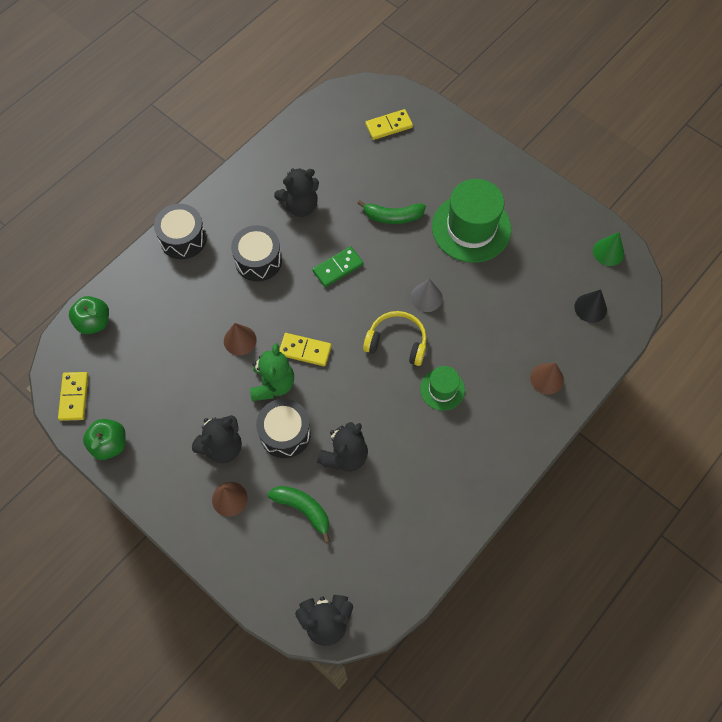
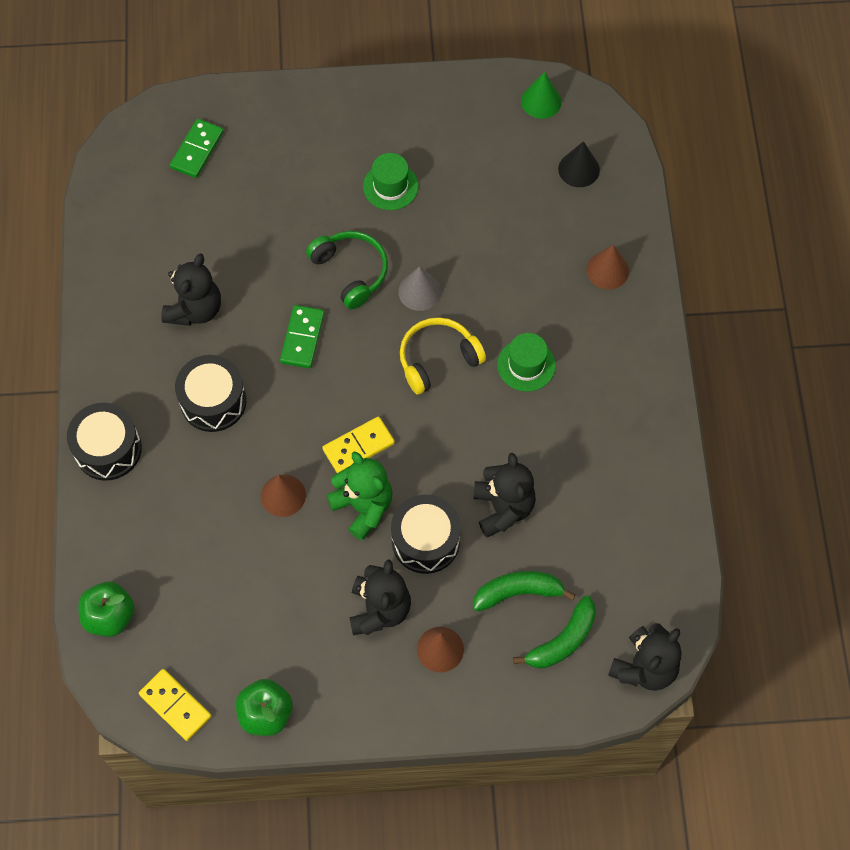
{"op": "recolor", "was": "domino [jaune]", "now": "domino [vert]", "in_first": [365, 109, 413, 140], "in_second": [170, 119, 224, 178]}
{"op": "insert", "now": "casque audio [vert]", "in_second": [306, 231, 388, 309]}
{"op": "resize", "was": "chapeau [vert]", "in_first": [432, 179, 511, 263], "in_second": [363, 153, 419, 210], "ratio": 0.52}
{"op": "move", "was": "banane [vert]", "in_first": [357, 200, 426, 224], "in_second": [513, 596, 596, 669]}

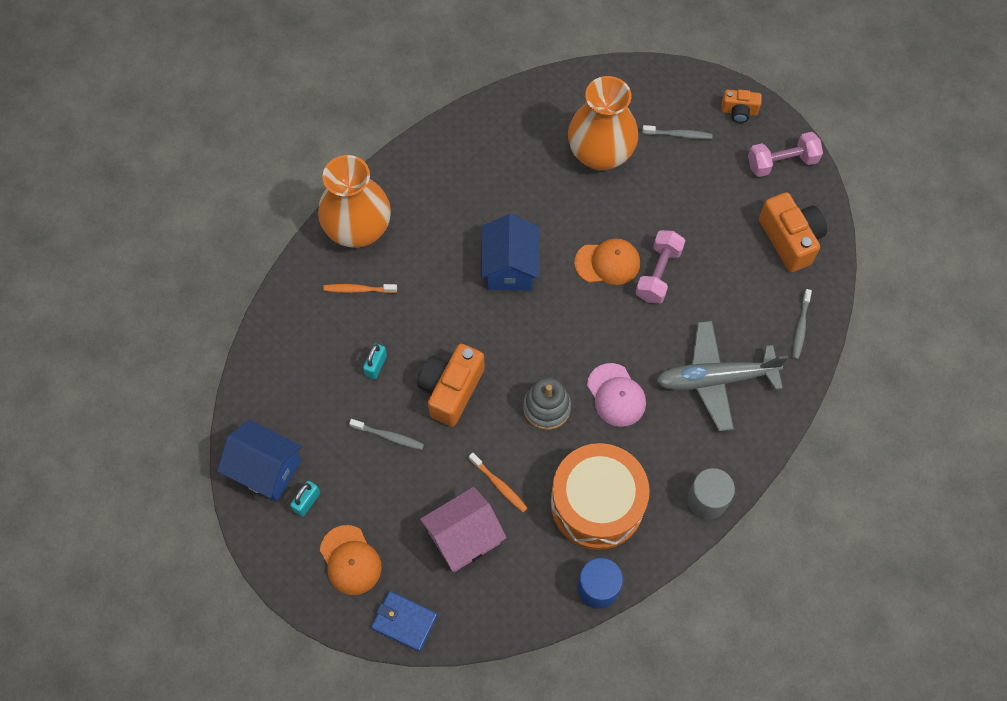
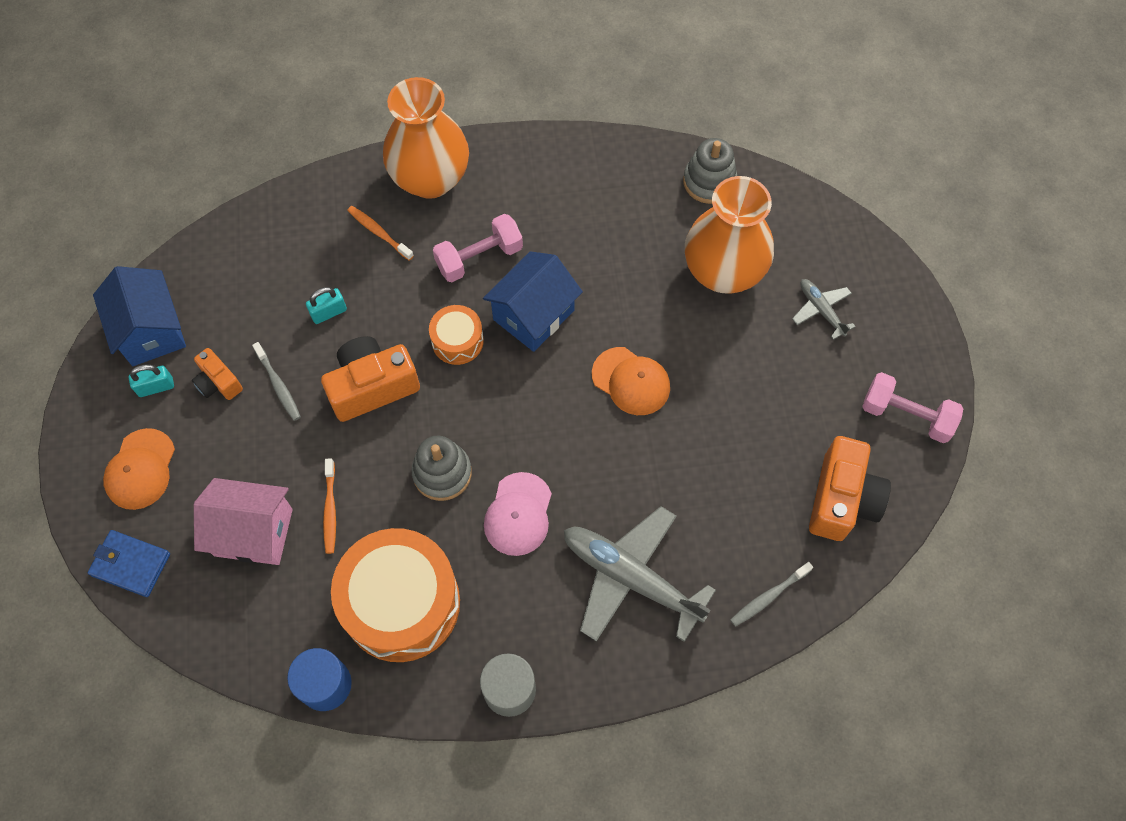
{"op": "rotate", "was": "portefeuille [bleu]", "in_first": [371, 591, 438, 652], "in_second": [88, 530, 170, 597], "clockwise": -45}
{"op": "move", "was": "appareil photo [orange]", "in_first": [721, 90, 762, 123], "in_second": [192, 348, 243, 400]}
{"op": "insert", "now": "tambour [orange]", "in_second": [429, 305, 484, 365]}
{"op": "move", "was": "haltère [rose]", "in_first": [635, 230, 685, 304], "in_second": [433, 214, 523, 282]}
{"op": "insert", "now": "jouet à empiler [gris]", "in_second": [683, 138, 737, 204]}
{"op": "replace", "was": "brosse à dents [gris]", "now": "avion [gris]", "in_first": [642, 125, 713, 139], "in_second": [792, 279, 856, 340]}

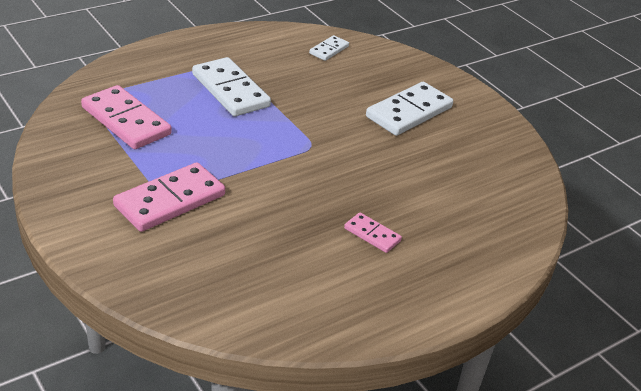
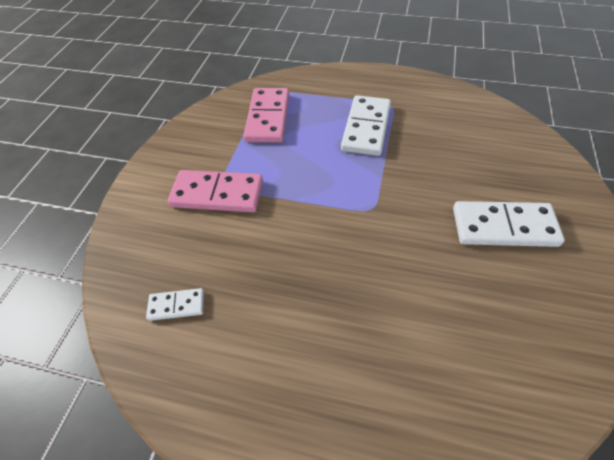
{"op": "move", "was": "domino [blanc]", "in_first": [309, 35, 349, 61], "in_second": [146, 288, 204, 321]}
{"op": "delete", "was": "domino [rose]", "in_first": [344, 212, 402, 253]}

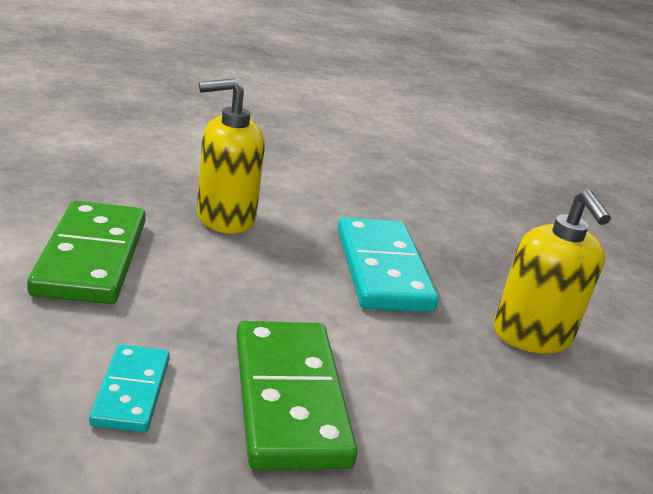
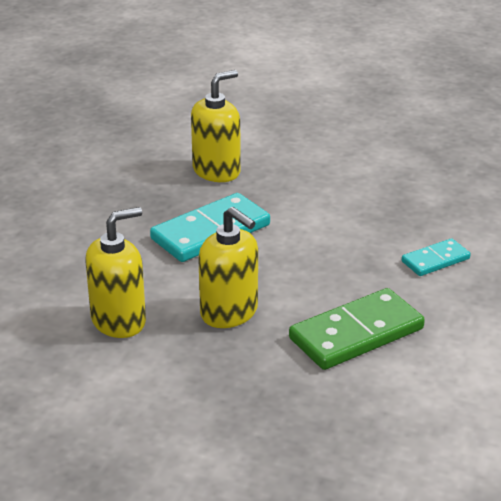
{"op": "insert", "now": "distributeur de savon [jaune]", "in_second": [86, 207, 146, 338]}
{"op": "delete", "was": "domino [vert]", "in_first": [236, 321, 358, 470]}

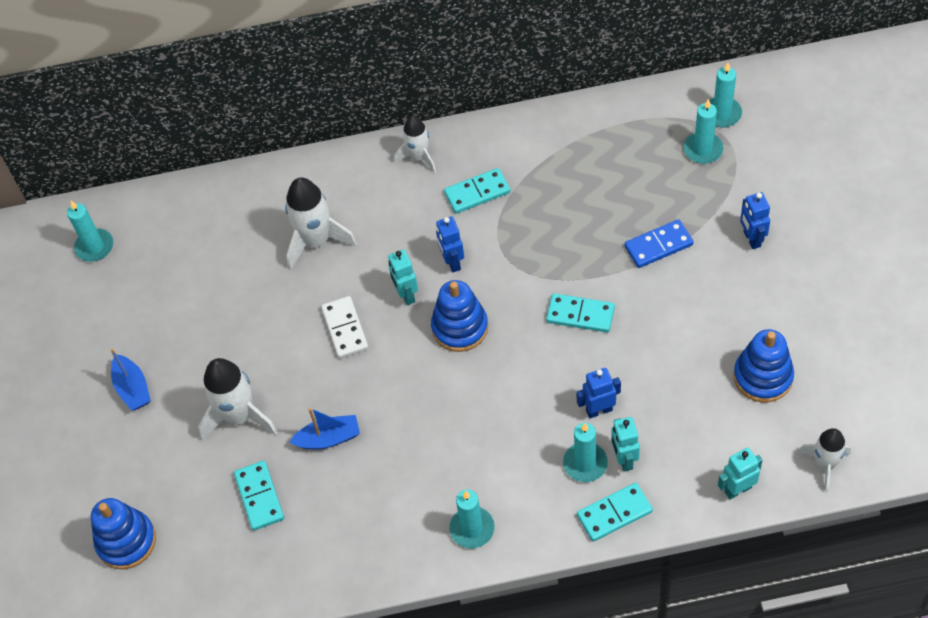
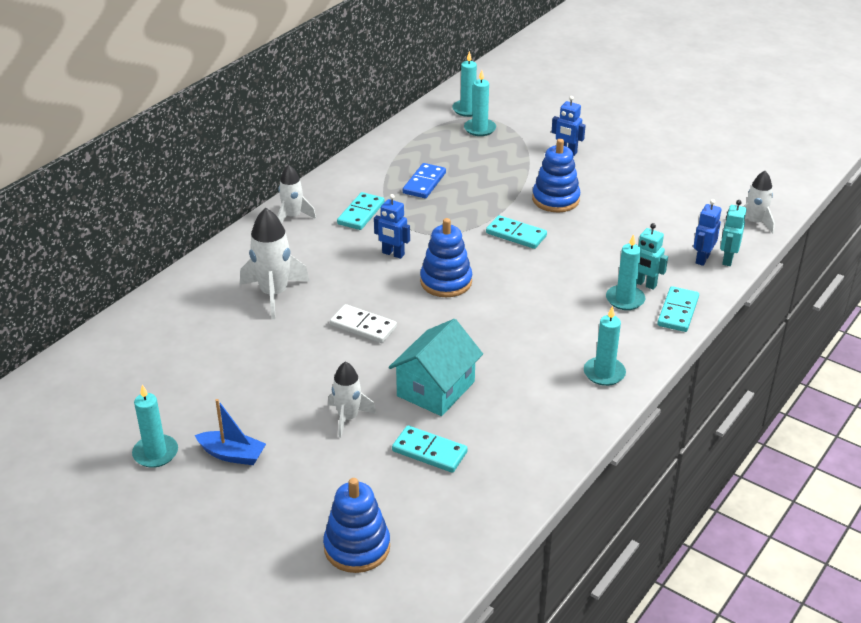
{"op": "move", "was": "bougie [turquoise]", "in_first": [67, 201, 113, 262], "in_second": [132, 385, 178, 468]}
{"op": "resize", "was": "fusée [blanc]", "in_first": [198, 358, 277, 440], "in_second": [329, 362, 377, 438], "ratio": 0.64}
{"op": "replace", "was": "bateau [bleu]", "now": "maison [turquoise]", "in_first": [290, 408, 360, 449], "in_second": [389, 319, 483, 416]}
{"op": "move", "was": "domino [bleu]", "in_first": [624, 219, 694, 268], "in_second": [403, 163, 446, 198]}
{"op": "rotate", "was": "domino [turquoise]", "in_first": [546, 293, 615, 332], "in_second": [486, 215, 547, 249], "clockwise": 60}
{"op": "move", "was": "jouet à empiler [bleu]", "in_first": [734, 329, 794, 402], "in_second": [532, 139, 580, 212]}
{"op": "move", "was": "robot [bleu]", "in_first": [577, 368, 621, 418], "in_second": [693, 199, 721, 266]}
{"op": "delete", "was": "robot [turquoise]", "in_first": [388, 249, 418, 305]}

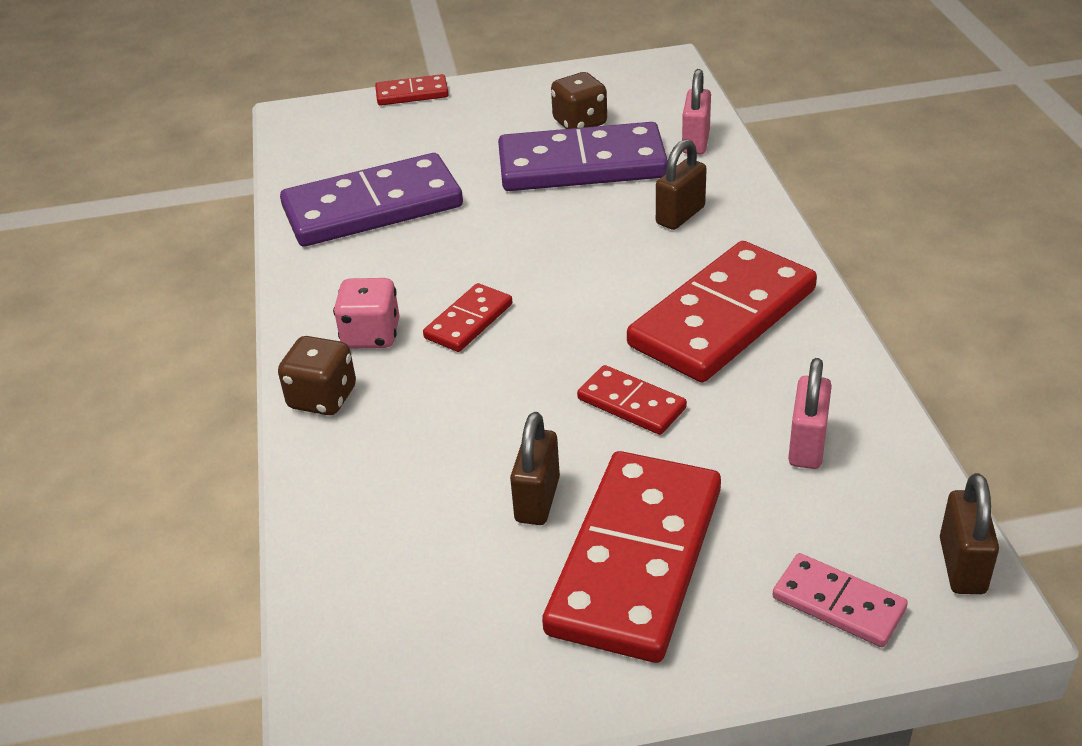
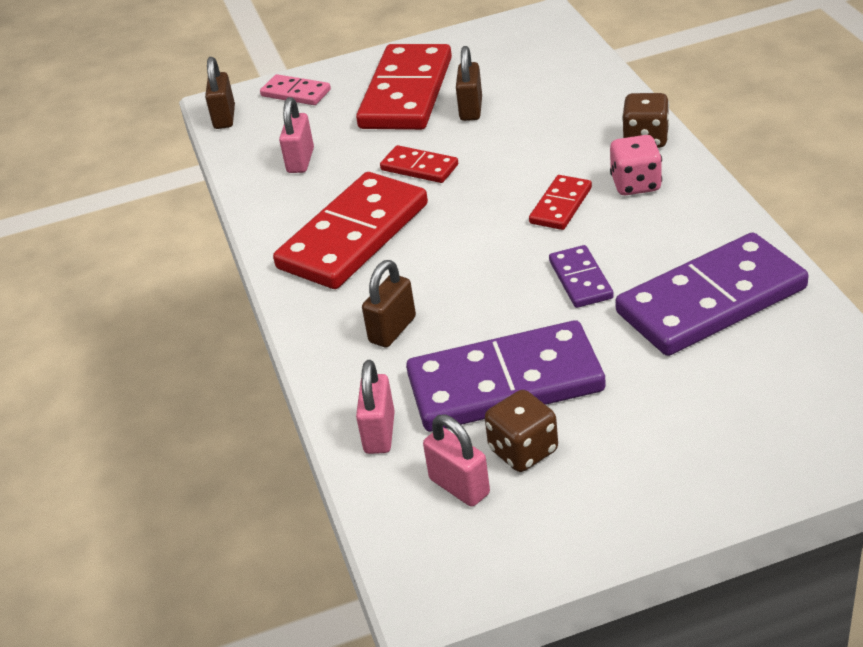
{"op": "insert", "now": "cadenas [rose]", "in_second": [423, 415, 490, 507]}
{"op": "insert", "now": "domino [violet]", "in_second": [549, 245, 614, 308]}
{"op": "delete", "was": "domino [rouge]", "in_first": [375, 74, 449, 106]}

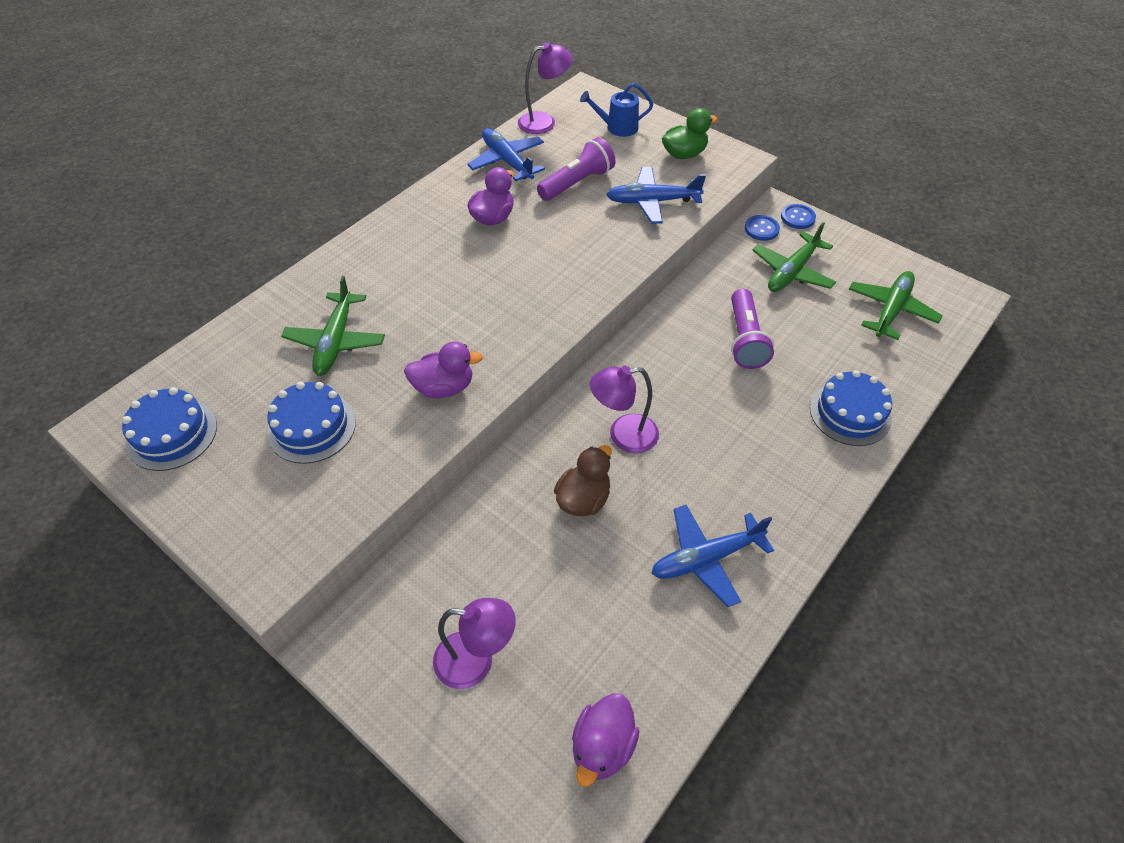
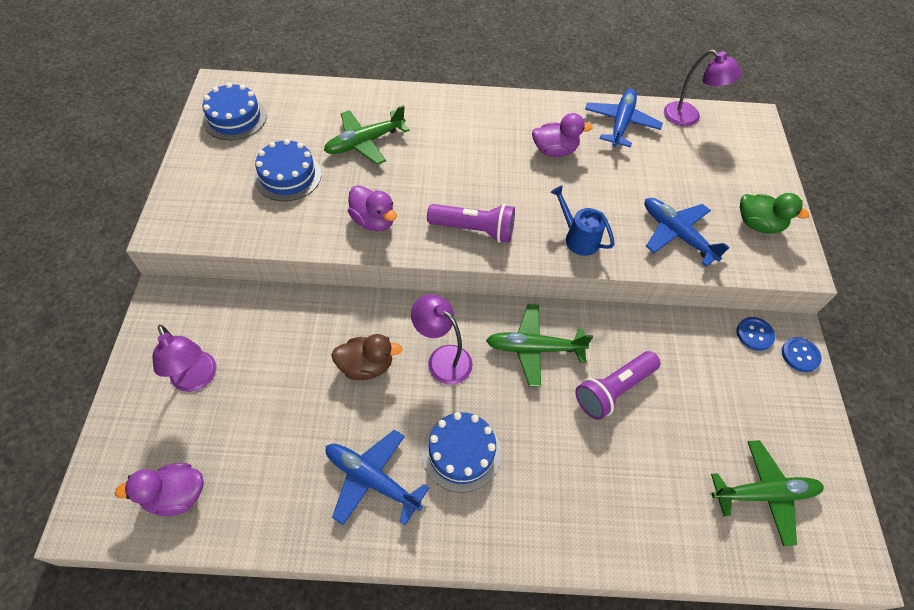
{"op": "move", "was": "gâteau [bleu]", "in_first": [810, 370, 892, 446], "in_second": [422, 412, 501, 493]}
{"op": "move", "was": "lampe de poche [violet]", "in_first": [537, 137, 616, 201], "in_second": [427, 204, 515, 243]}
{"op": "move", "was": "avion [vert]", "in_first": [752, 222, 836, 292], "in_second": [486, 304, 593, 387]}
{"op": "move", "was": "arrosoir [bleu]", "in_first": [580, 83, 653, 137], "in_second": [550, 186, 615, 256]}

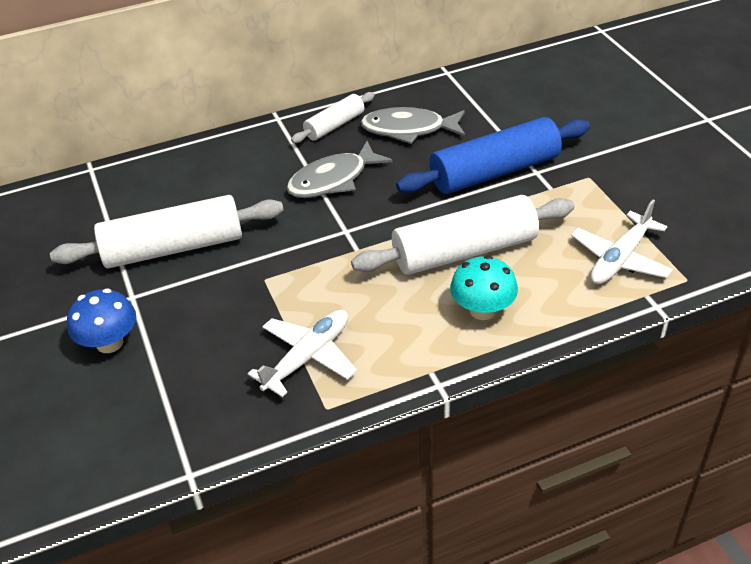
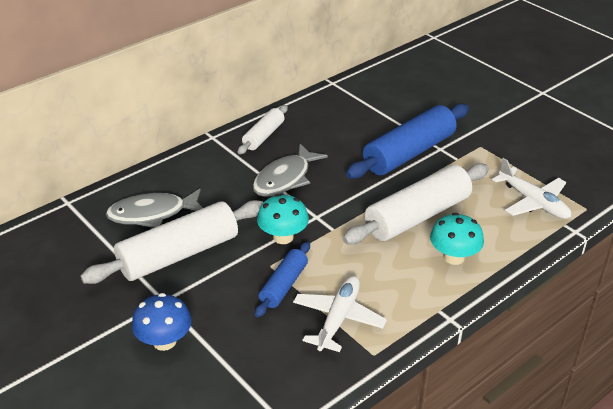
{"op": "move", "was": "poisson [gris]", "in_first": [360, 107, 465, 144], "in_second": [105, 188, 203, 228]}
{"op": "insert", "now": "rouleau à pâtisserie [bleu]", "in_second": [255, 242, 310, 317]}
{"op": "insert", "now": "champignon [turquoise]", "in_second": [257, 194, 309, 244]}
{"op": "rotate", "was": "avion [blanc]", "in_first": [571, 200, 673, 284], "in_second": [492, 158, 571, 219], "clockwise": -60}

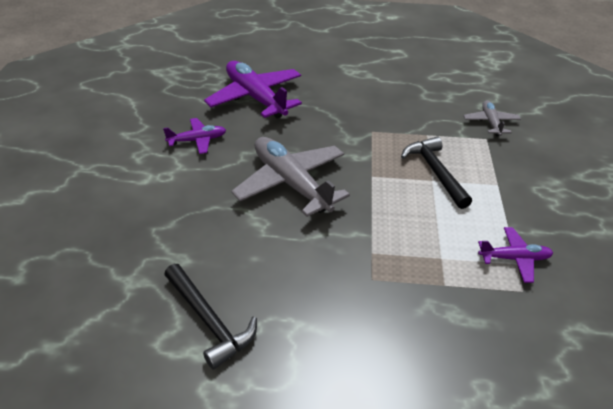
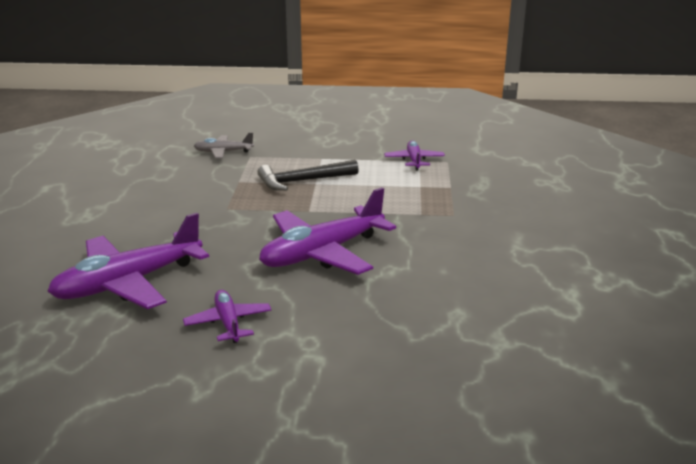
{"op": "recolor", "was": "avion [gris]", "now": "avion [violet]", "in_first": [231, 137, 350, 217], "in_second": [259, 187, 396, 275]}
{"op": "delete", "was": "marteau [noir]", "in_first": [164, 264, 257, 370]}

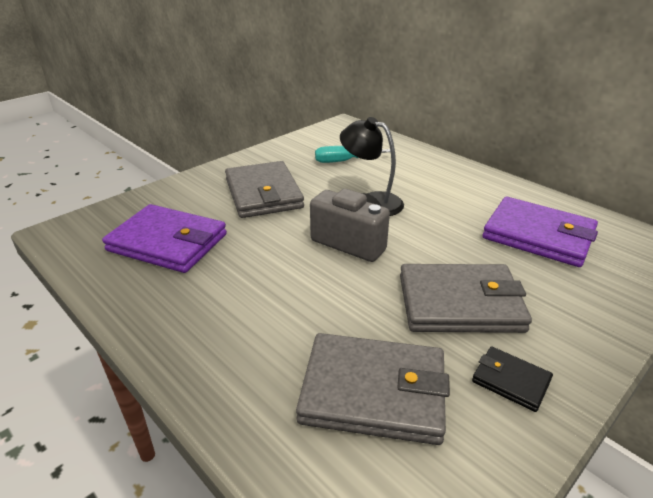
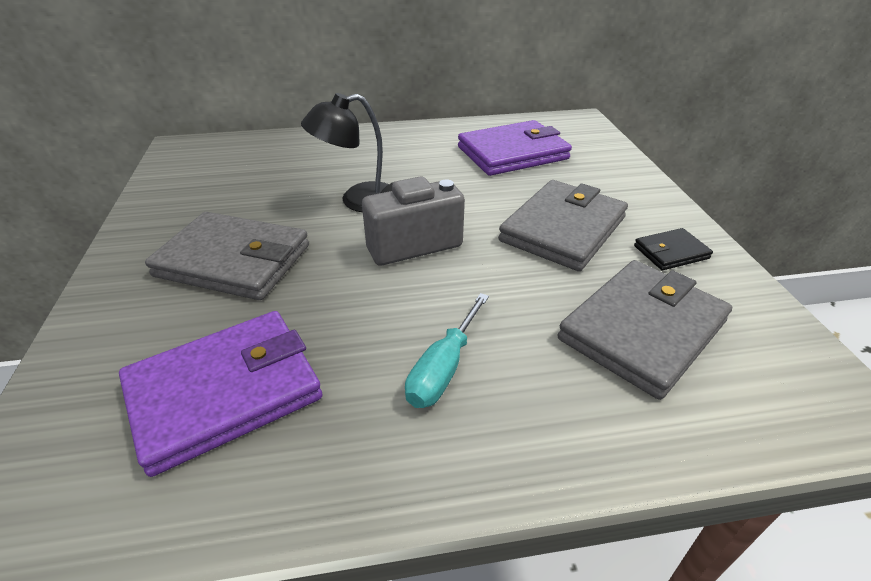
{"op": "move", "was": "tournevis [turquoise]", "in_first": [315, 146, 390, 163], "in_second": [405, 293, 489, 408]}

